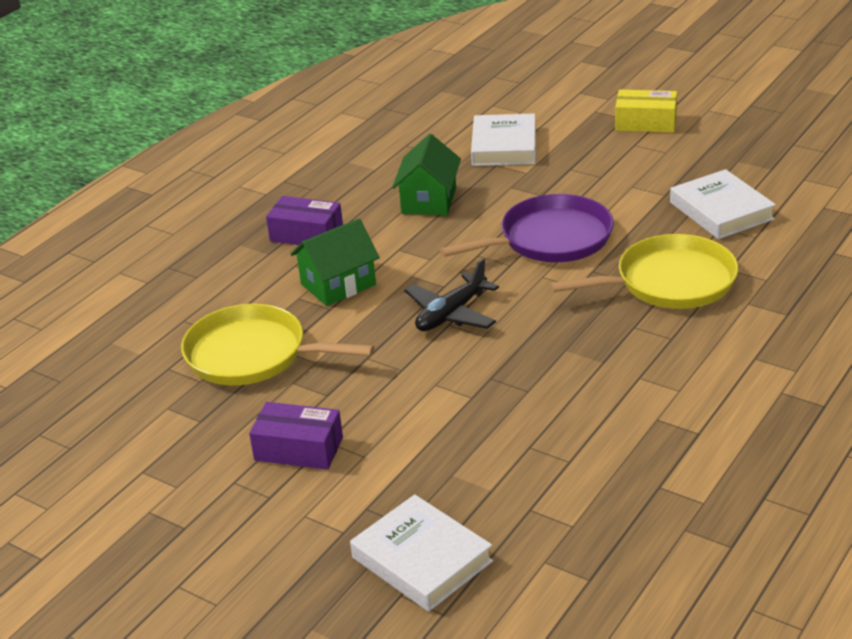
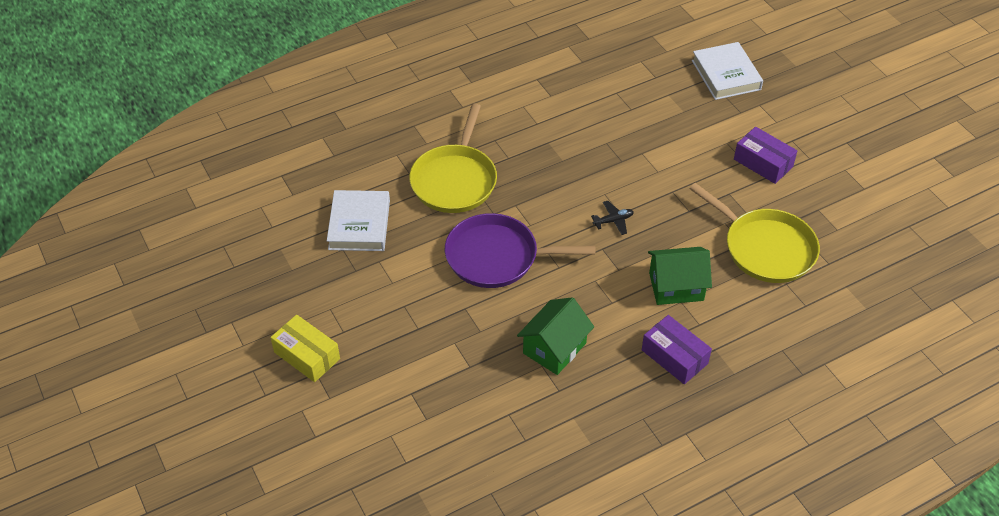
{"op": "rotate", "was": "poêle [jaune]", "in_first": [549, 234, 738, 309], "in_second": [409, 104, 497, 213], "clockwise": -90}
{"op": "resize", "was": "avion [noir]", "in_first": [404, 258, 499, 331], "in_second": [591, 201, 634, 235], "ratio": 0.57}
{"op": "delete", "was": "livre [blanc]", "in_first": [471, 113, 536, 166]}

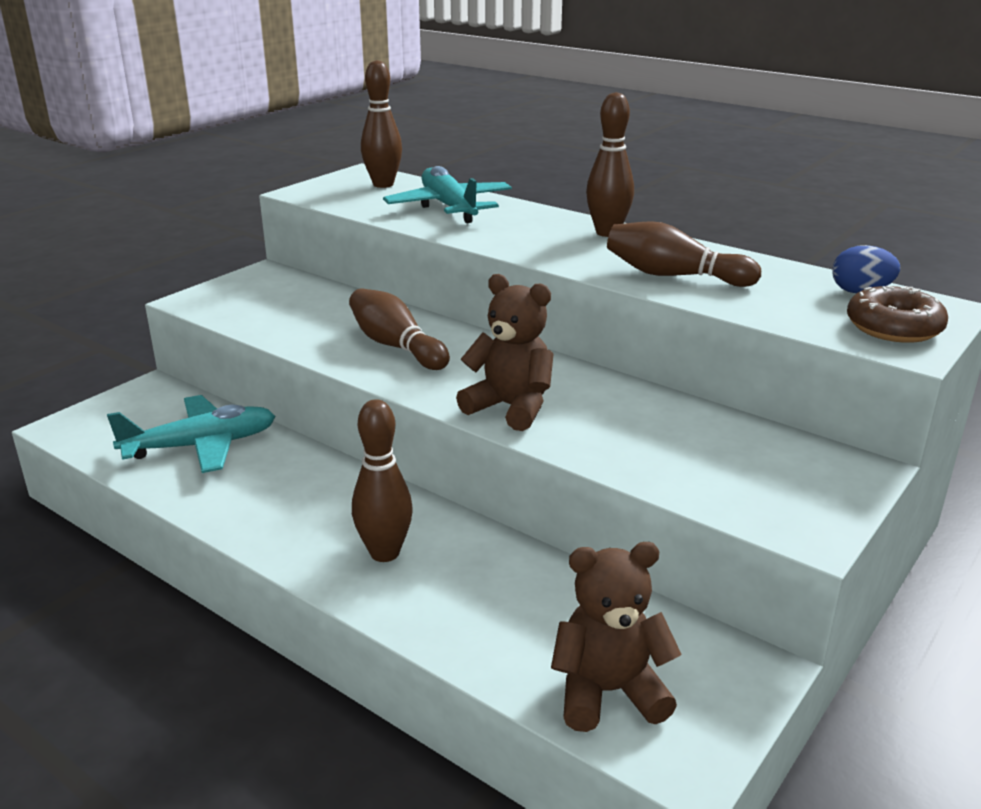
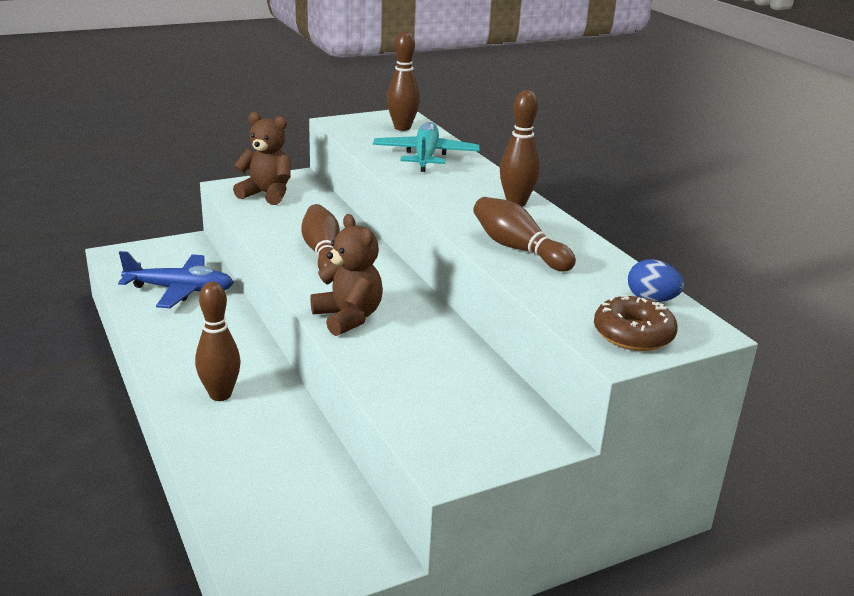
{"op": "recolor", "was": "avion [turquoise]", "now": "avion [bleu]", "in_first": [107, 395, 275, 473], "in_second": [118, 251, 234, 308]}
{"op": "move", "was": "ours en peluche [marron]", "in_first": [551, 542, 682, 732], "in_second": [233, 112, 291, 205]}

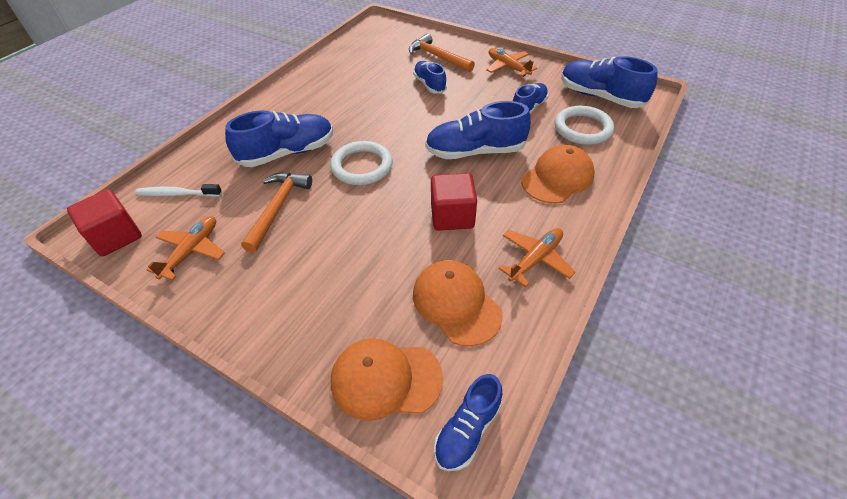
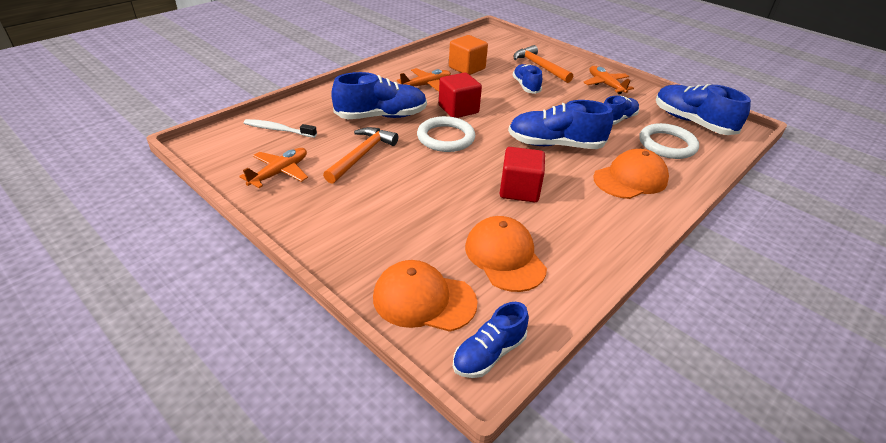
{"op": "move", "was": "avion [orange]", "in_first": [498, 228, 576, 287], "in_second": [397, 68, 451, 92]}
{"op": "move", "was": "cube [rouge]", "in_first": [67, 189, 142, 256], "in_second": [439, 73, 482, 118]}
{"op": "insert", "now": "cube [orange]", "in_second": [449, 35, 488, 75]}

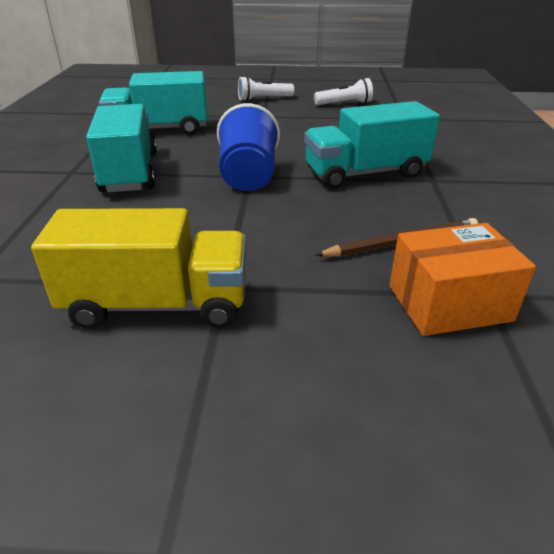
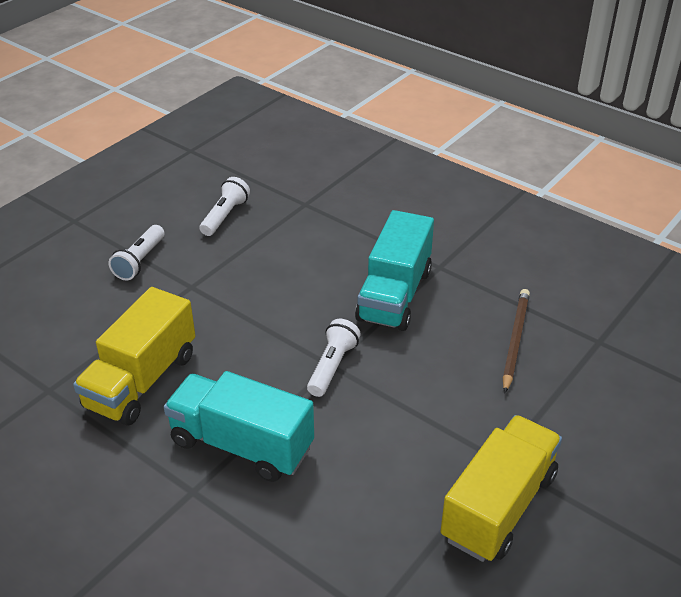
{"op": "recolor", "was": "camion [turquoise]", "now": "camion [jaune]", "in_first": [99, 71, 207, 135], "in_second": [73, 287, 195, 426]}
{"op": "replace", "was": "gobelet [bleu]", "now": "lampe de poche [blanc]", "in_first": [217, 103, 280, 191], "in_second": [307, 319, 360, 397]}
{"op": "delete", "was": "boîte [orange]", "in_first": [389, 223, 536, 336]}

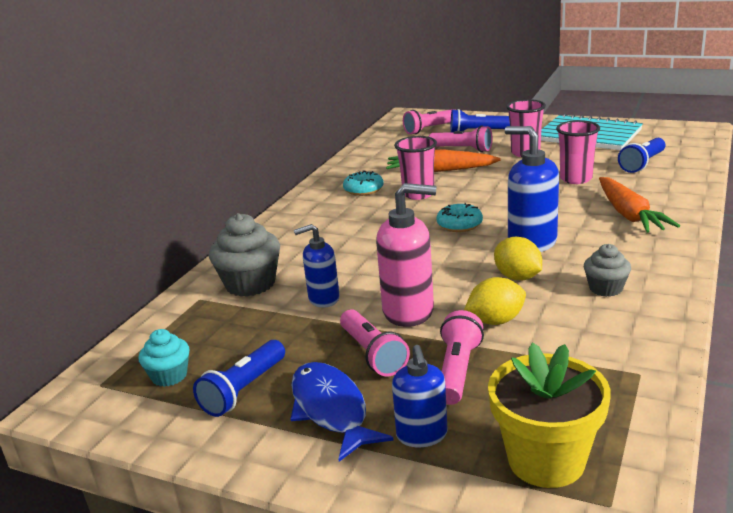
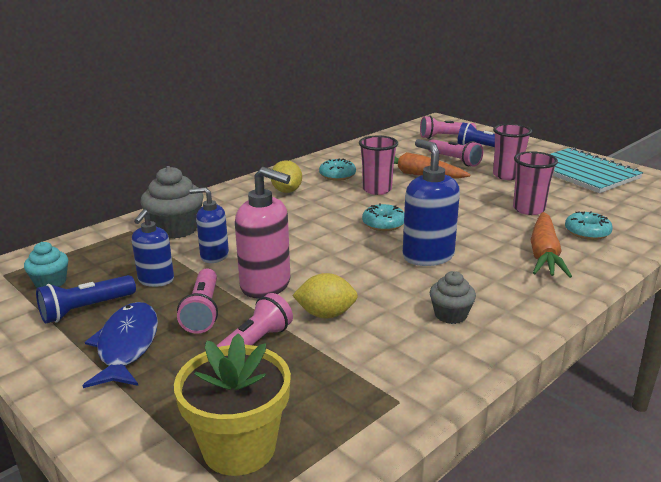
{"op": "move", "was": "distributeur de savon [bleu]", "in_first": [392, 345, 448, 447], "in_second": [132, 209, 174, 287]}
{"op": "move", "was": "citron [jaune]", "in_first": [494, 237, 542, 280], "in_second": [271, 160, 302, 193]}
{"op": "insert", "now": "beignet [turquoise]", "in_second": [565, 211, 613, 240]}
{"op": "delete", "was": "lampe de poche [bleu]", "in_first": [618, 138, 665, 173]}

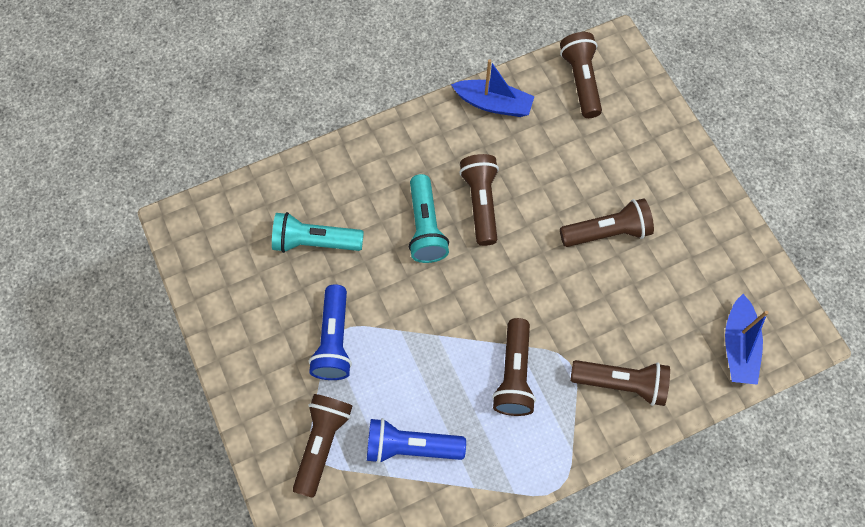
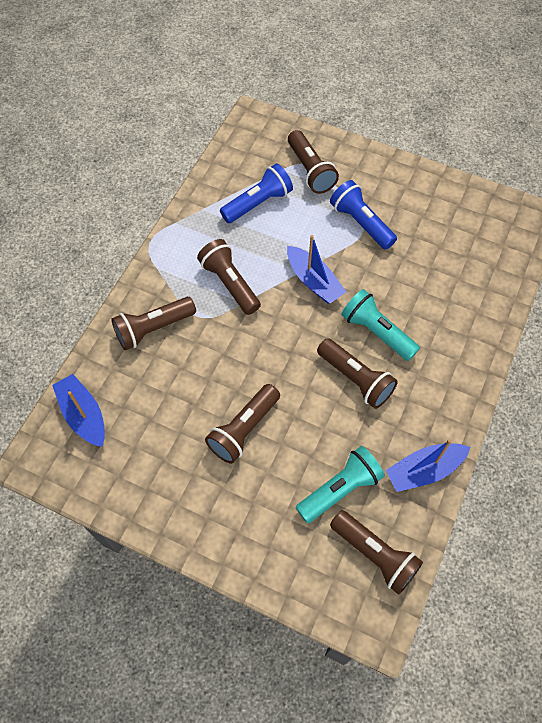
{"op": "insert", "now": "bateau [bleu]", "in_second": [287, 235, 346, 304]}
{"op": "move", "was": "lampe de poche [turquoise]", "in_first": [272, 212, 364, 253], "in_second": [296, 446, 385, 523]}

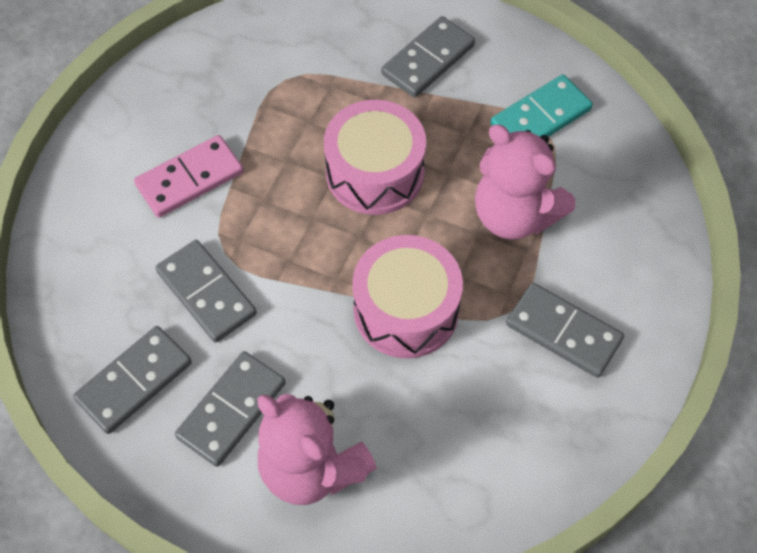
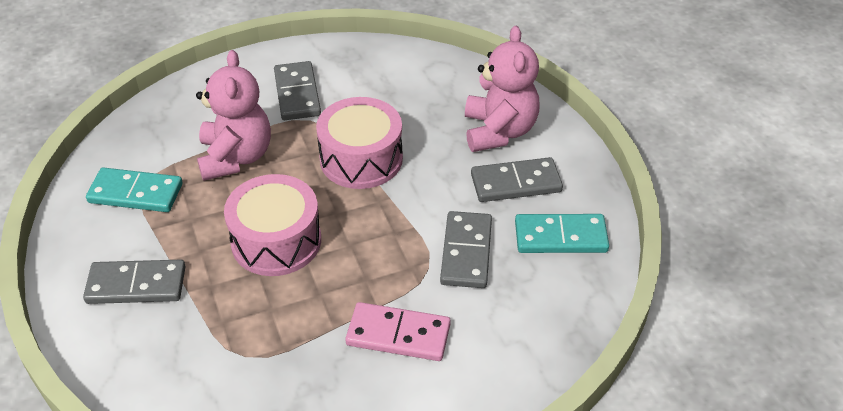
{"op": "recolor", "was": "domino [gris]", "now": "domino [turquoise]", "in_first": [73, 326, 192, 434], "in_second": [515, 214, 609, 253]}

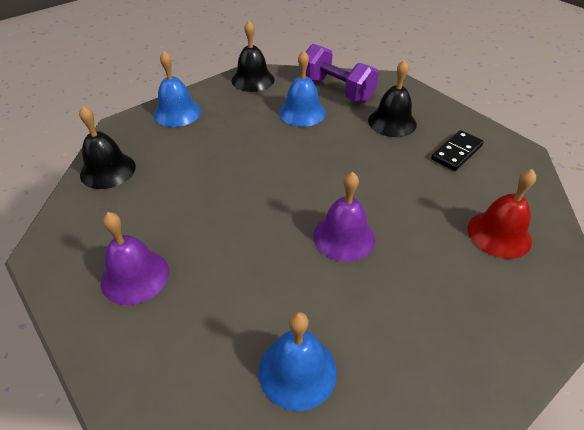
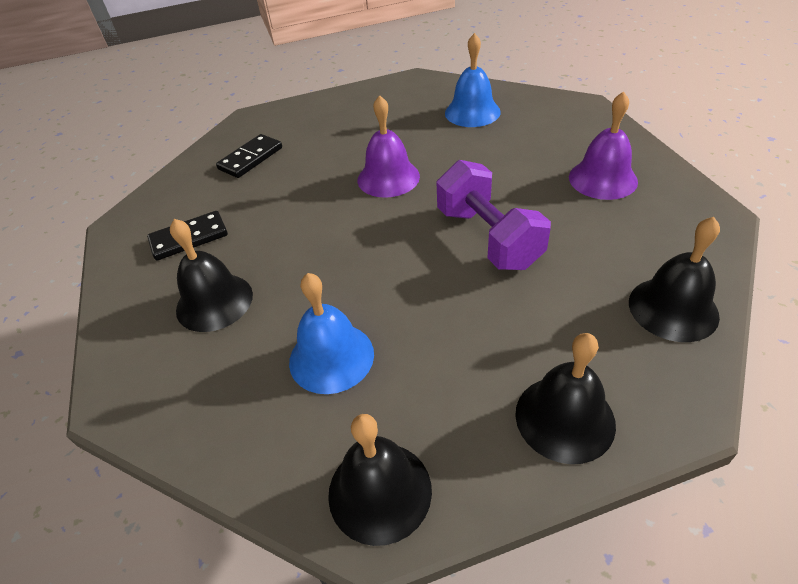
{"op": "replace", "was": "cloche [rouge]", "now": "domino [noir]", "in_first": [468, 169, 536, 259], "in_second": [216, 134, 282, 178]}
{"op": "move", "was": "haltère [violet]", "in_first": [306, 44, 379, 103], "in_second": [436, 160, 551, 270]}
{"op": "recolor", "was": "cloche [bleu]", "now": "cloche [noir]", "in_first": [153, 51, 201, 127], "in_second": [515, 333, 616, 464]}

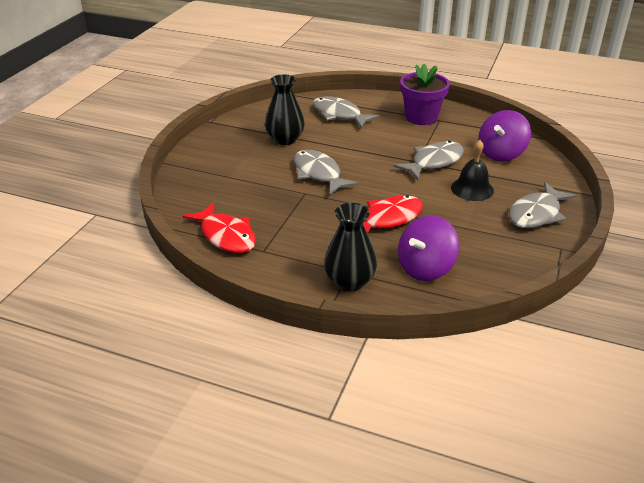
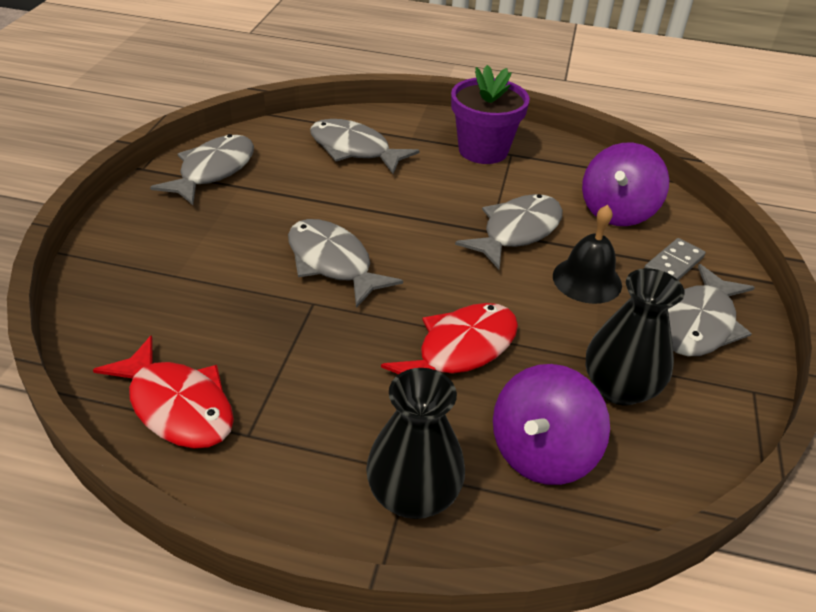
{"op": "insert", "now": "poisson [gris]", "in_second": [150, 134, 254, 205]}
{"op": "move", "was": "vase [noir]", "in_first": [265, 74, 305, 145], "in_second": [586, 268, 685, 406]}
{"op": "insert", "now": "domino [gris]", "in_second": [644, 238, 706, 280]}

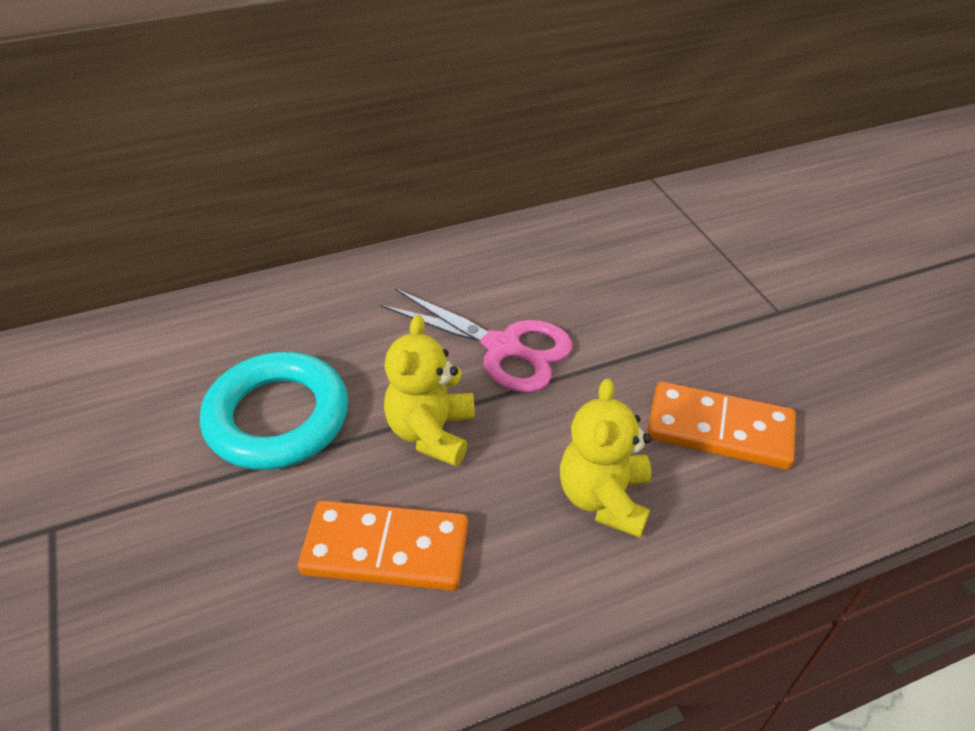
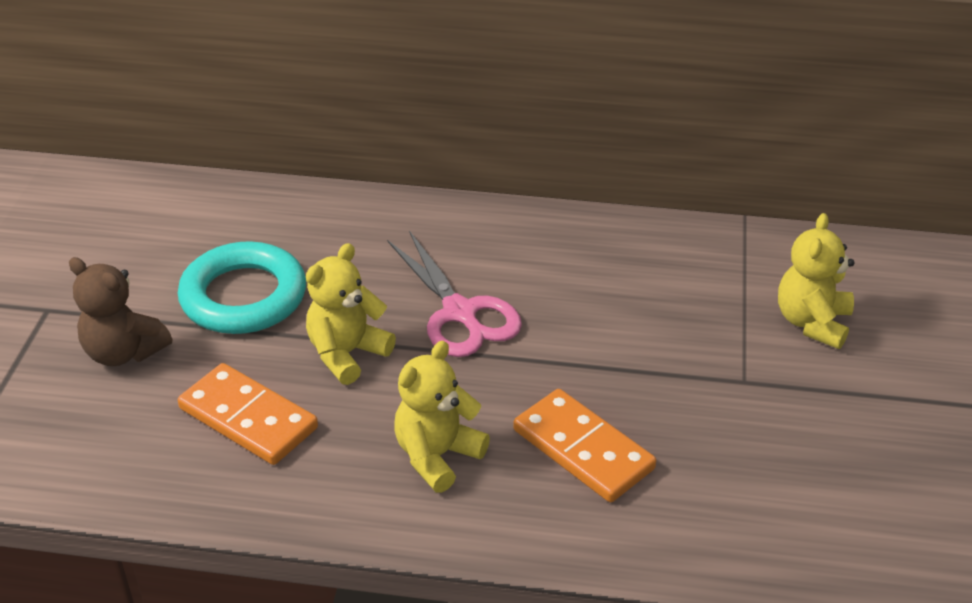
{"op": "insert", "now": "ours en peluche [marron]", "in_second": [69, 257, 172, 366]}
{"op": "insert", "now": "ours en peluche [jaune]", "in_second": [778, 213, 855, 349]}

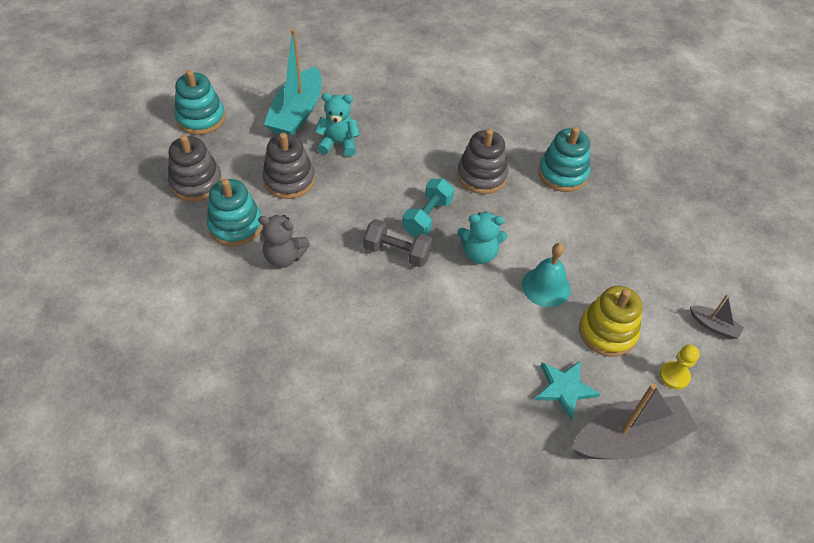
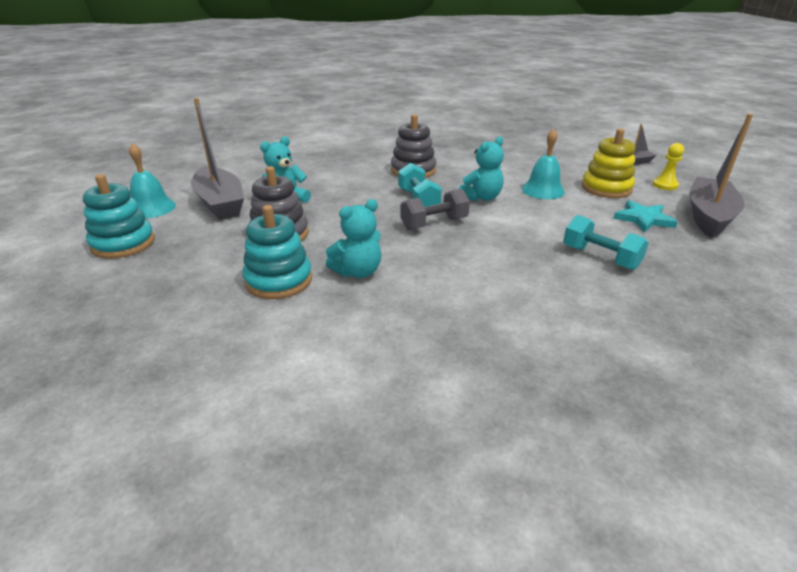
{"op": "insert", "now": "cloche [turquoise]", "in_second": [129, 143, 176, 219]}
{"op": "recolor", "was": "bateau [turquoise]", "now": "bateau [gris]", "in_first": [264, 29, 321, 135], "in_second": [191, 98, 244, 220]}
{"op": "recolor", "was": "ours en peluche [gris]", "now": "ours en peluche [turquoise]", "in_first": [258, 215, 310, 268], "in_second": [326, 199, 381, 278]}
{"op": "insert", "now": "haltère [turquoise]", "in_second": [563, 215, 649, 270]}
{"op": "delete", "was": "jouet à empiler [gris]", "in_first": [168, 135, 222, 202]}
{"op": "delete", "was": "jouet à empiler [turquoise]", "in_first": [538, 127, 590, 192]}

